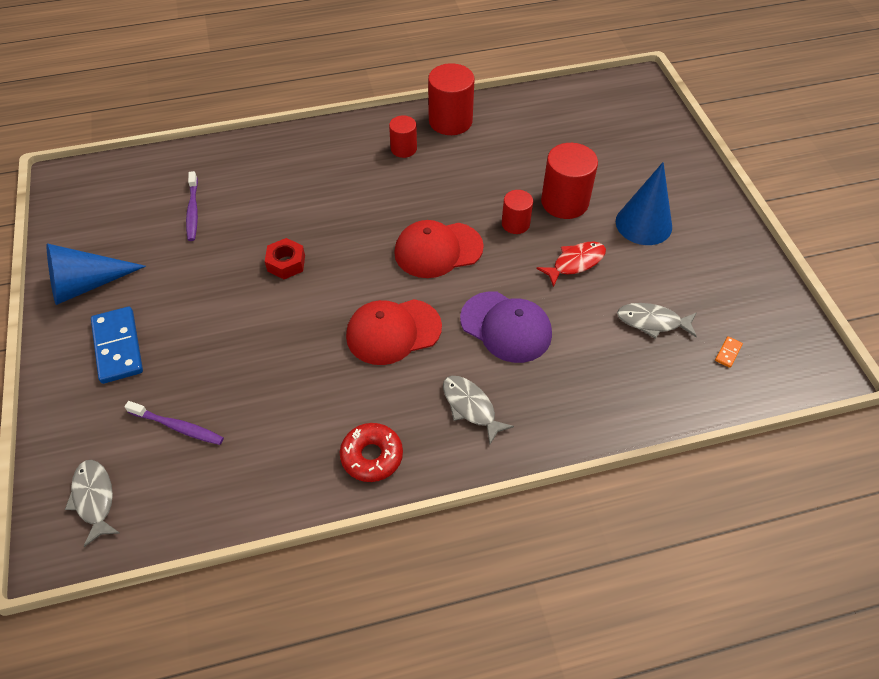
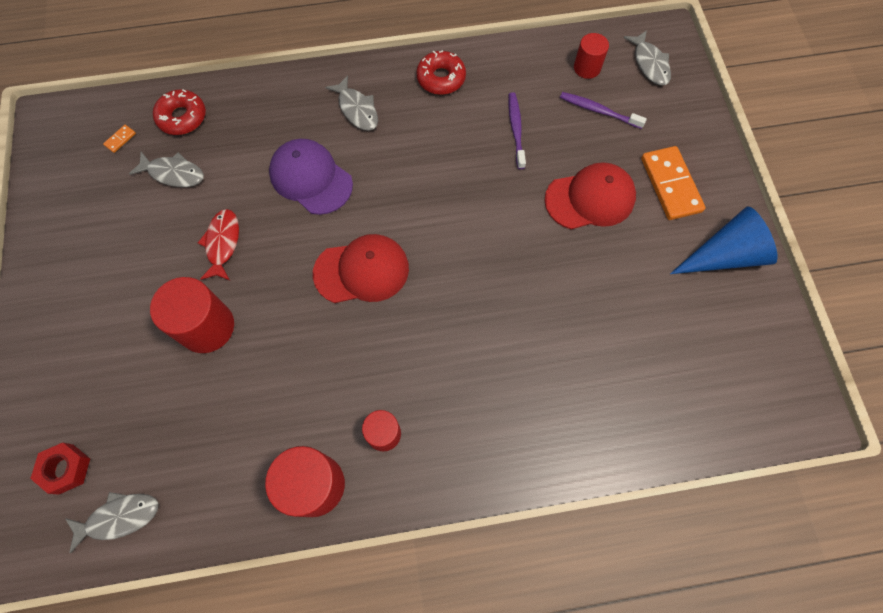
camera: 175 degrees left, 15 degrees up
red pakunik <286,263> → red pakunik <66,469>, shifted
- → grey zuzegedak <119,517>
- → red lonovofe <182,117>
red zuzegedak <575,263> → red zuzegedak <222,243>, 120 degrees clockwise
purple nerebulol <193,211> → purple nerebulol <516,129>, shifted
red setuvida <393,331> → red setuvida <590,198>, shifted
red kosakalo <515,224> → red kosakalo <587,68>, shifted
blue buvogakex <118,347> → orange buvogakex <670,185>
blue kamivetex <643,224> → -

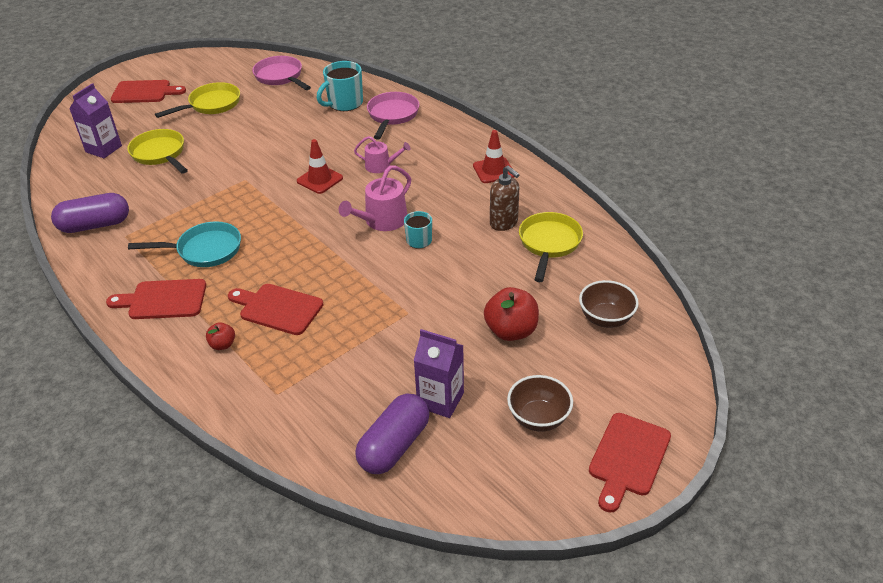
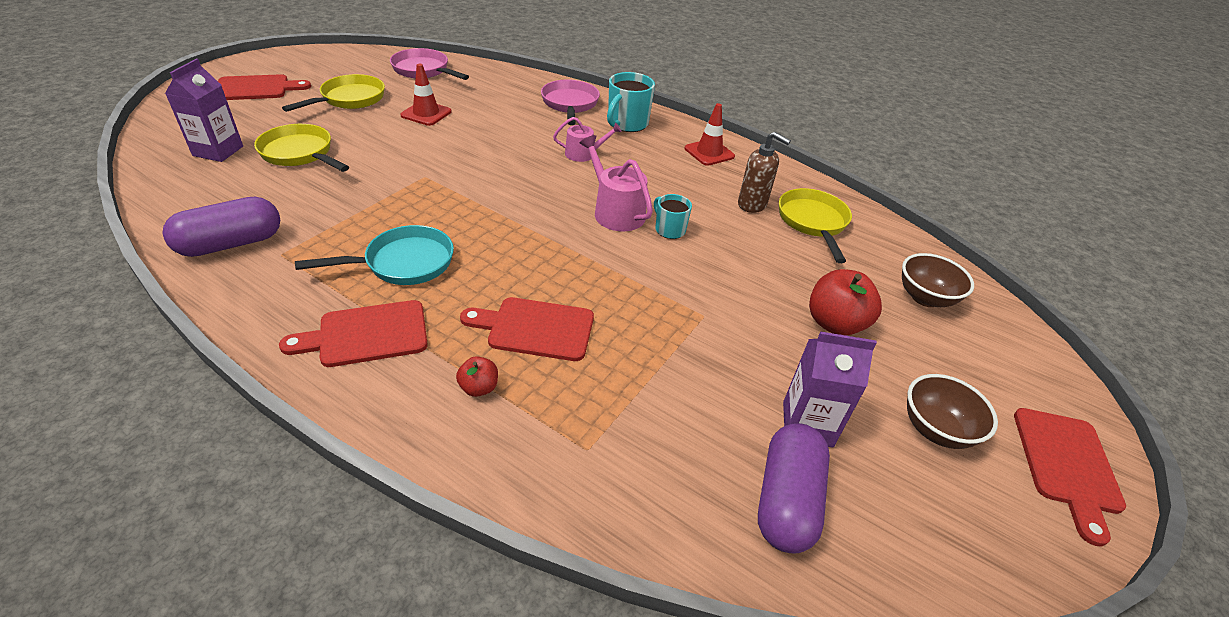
camera: 20 degrees left, 0 degrees up
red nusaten <320,180> → red nusaten <426,113>, shifted
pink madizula <382,221> → pink madizula <615,211>, 120 degrees clockwise
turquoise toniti <344,103> → turquoise toniti <627,124>, shifted

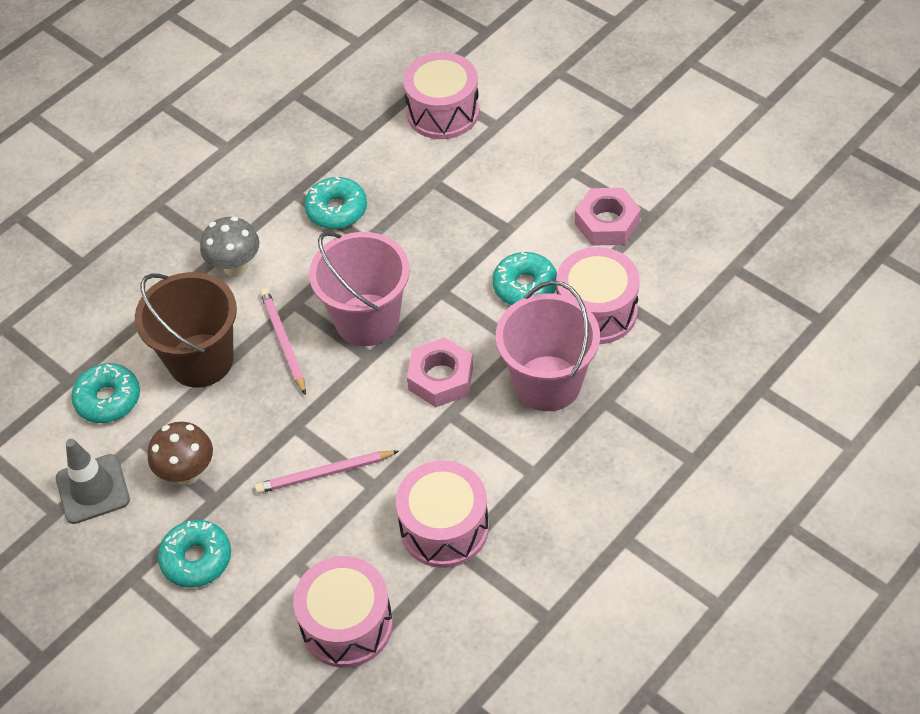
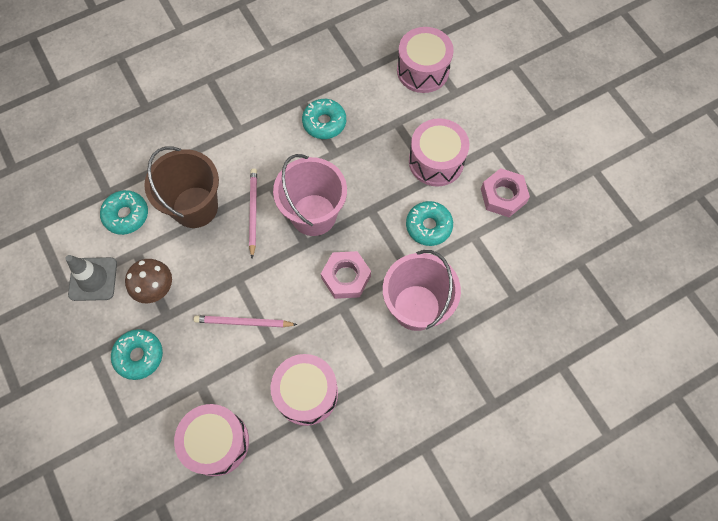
camera: 15 degrees right, 15 degrees up
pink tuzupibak <596,311> → pink tuzupibak <436,161>, shifted
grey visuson <235,267> → -

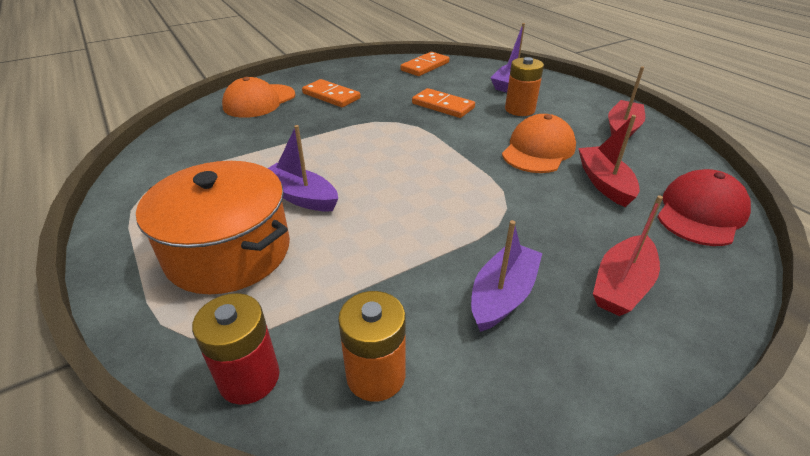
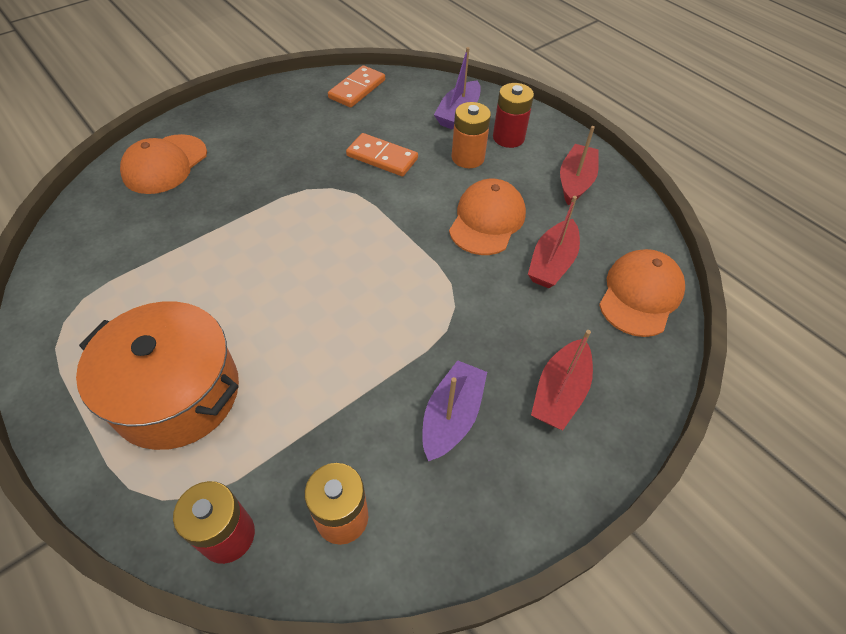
camera: 10 degrees left, 15 degrees up
- → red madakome <508,137>
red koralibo <604,183> → red koralibo <552,263>, 135 degrees counterclockwise
red setuvida <701,213> → orange setuvida <640,295>
purple koralibo <300,197> → -
orange buvogakex <331,96> → -

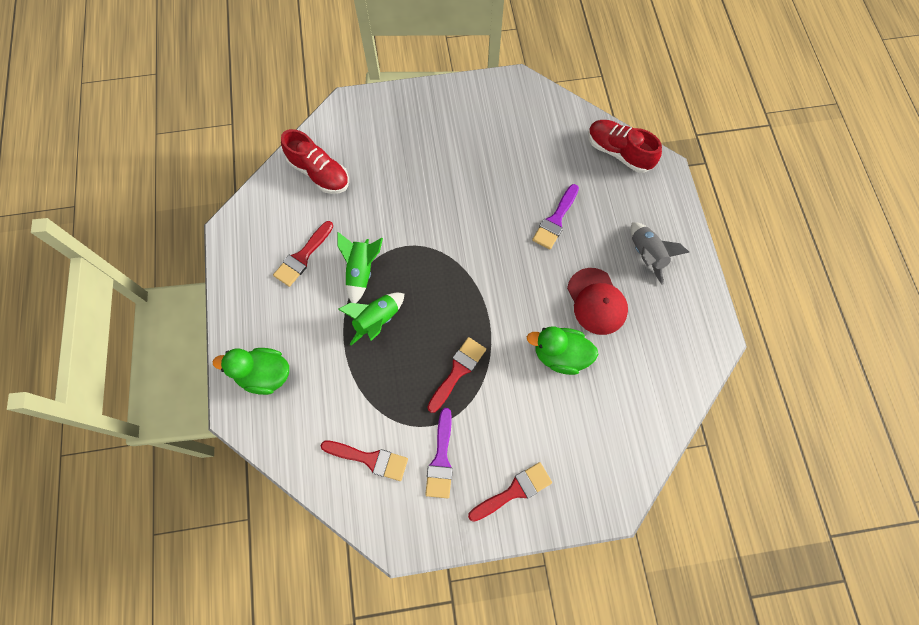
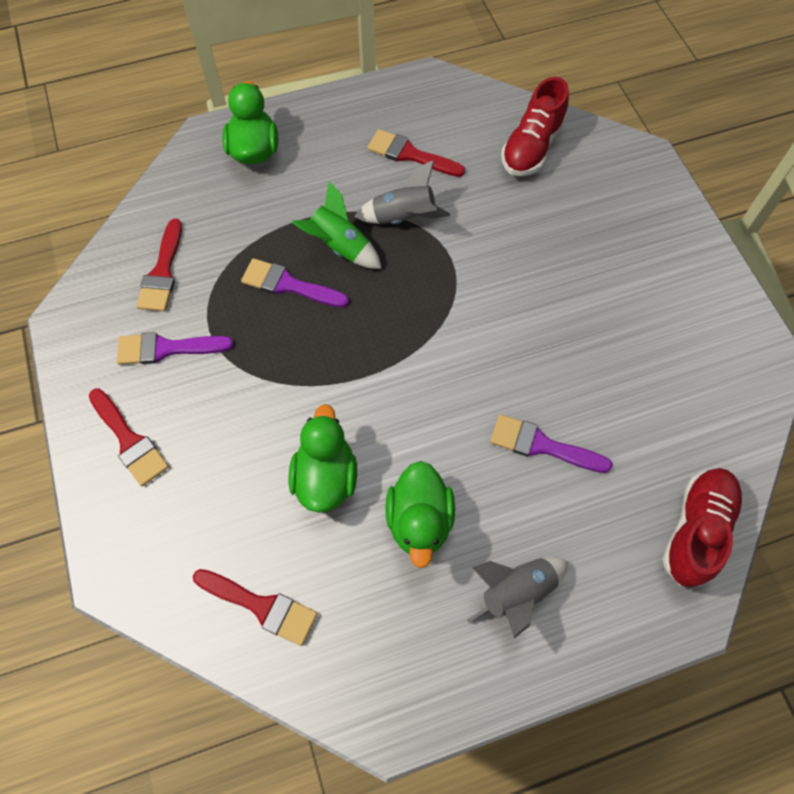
camera: 80 degrees right, 5 degrees down
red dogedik <458,371> → red dogedik <261,606>, shifted
- → purple dogedik <288,285>
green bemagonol <361,271> → grey bemagonol <403,218>
red setuvida <596,301> → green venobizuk <419,521>

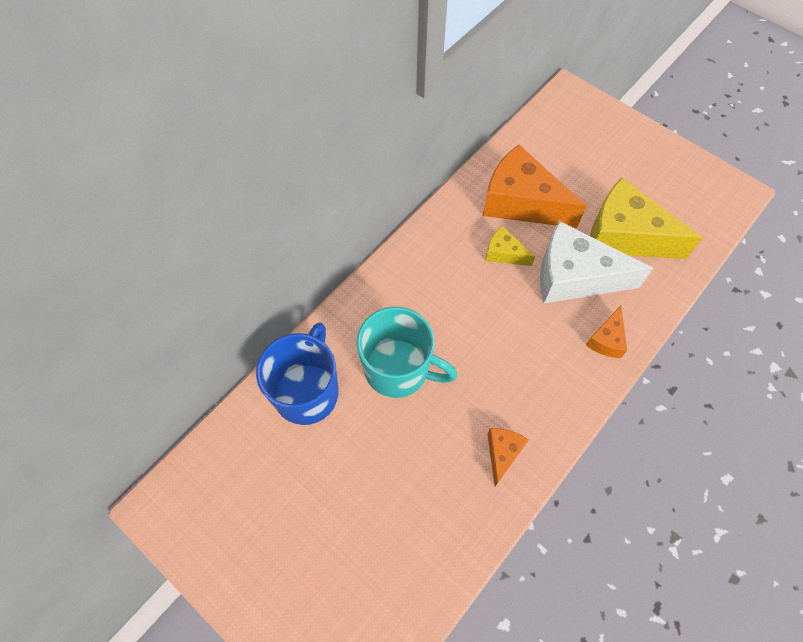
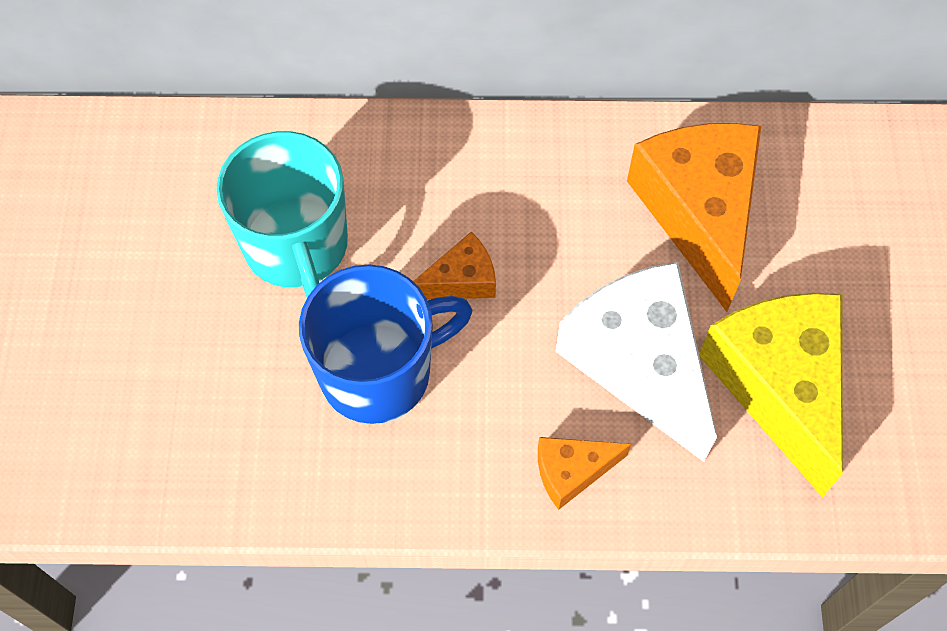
camera: 50 degrees right, 0 degrees up
blue toniti <307,392> → blue toniti <379,372>, shifted
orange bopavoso <502,453> → orange bopavoso <461,280>, shifted
yellow bopavoso <504,253> → -

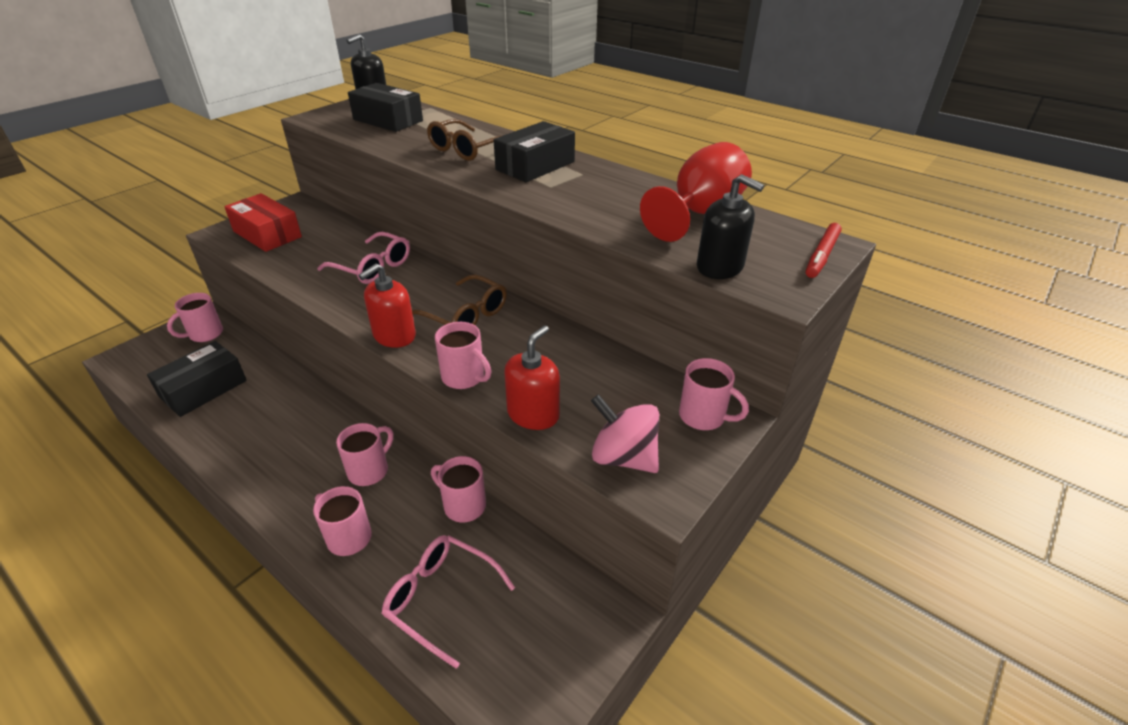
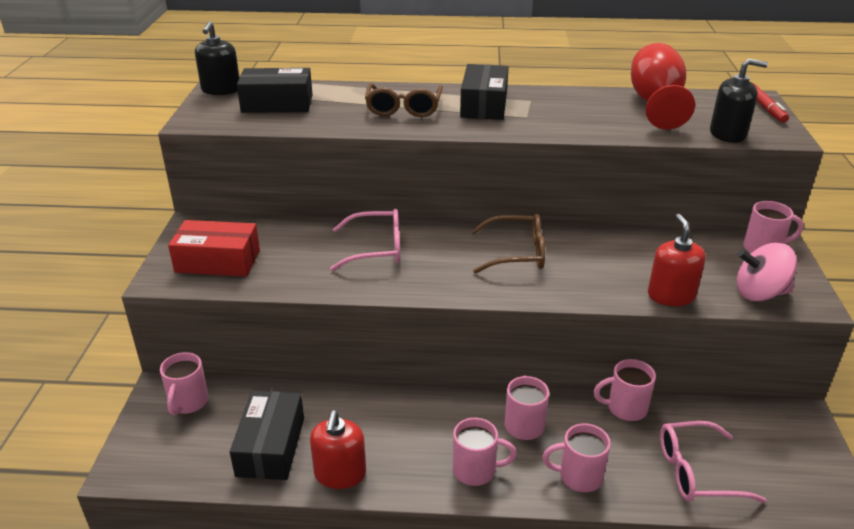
camera: 35 degrees left, 5 degrees down
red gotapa <394,336> → red gotapa <340,474>, shifted
pink toniti <464,377> → pink toniti <476,470>, shifted

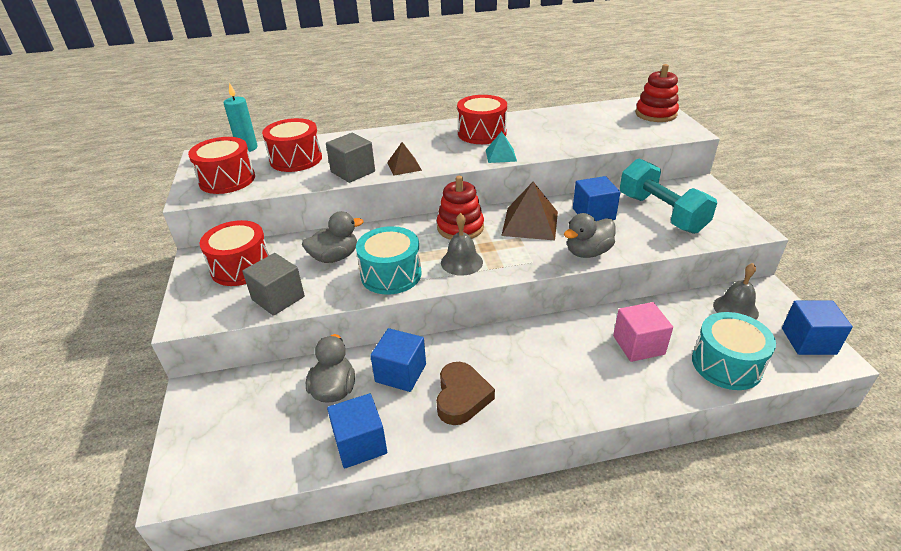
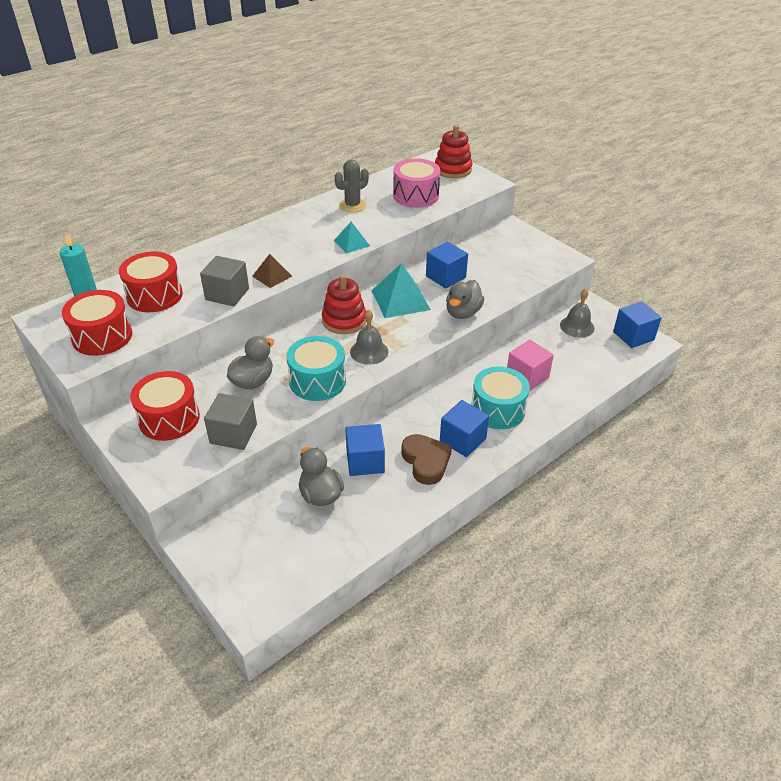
camera: 30 degrees left, 5 degrees up
- → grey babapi <352,205>
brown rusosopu <530,223> → turquoise rusosopu <400,300>
- → pink tuzupibak <416,195>
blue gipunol <360,444> → blue gipunol <462,440>, shifted
turquoise tuzupibak <726,364> → turquoise tuzupibak <498,409>, shifted
red tuzupibak <482,133> → -
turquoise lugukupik <661,213> → -

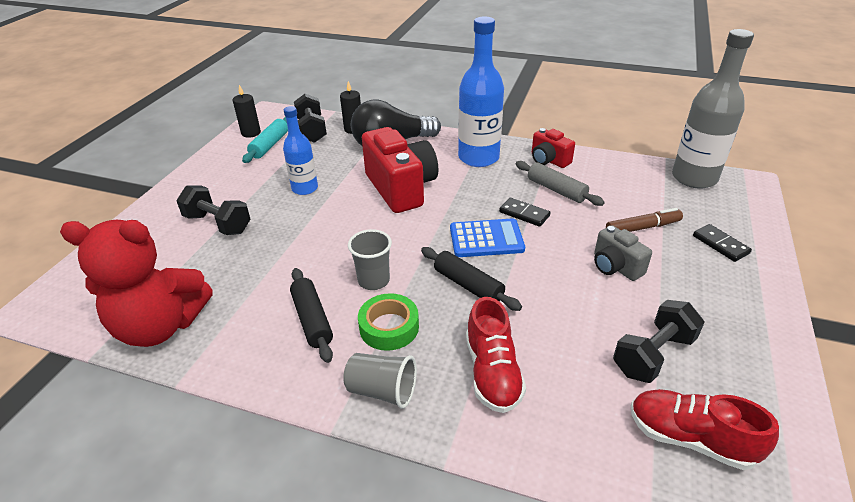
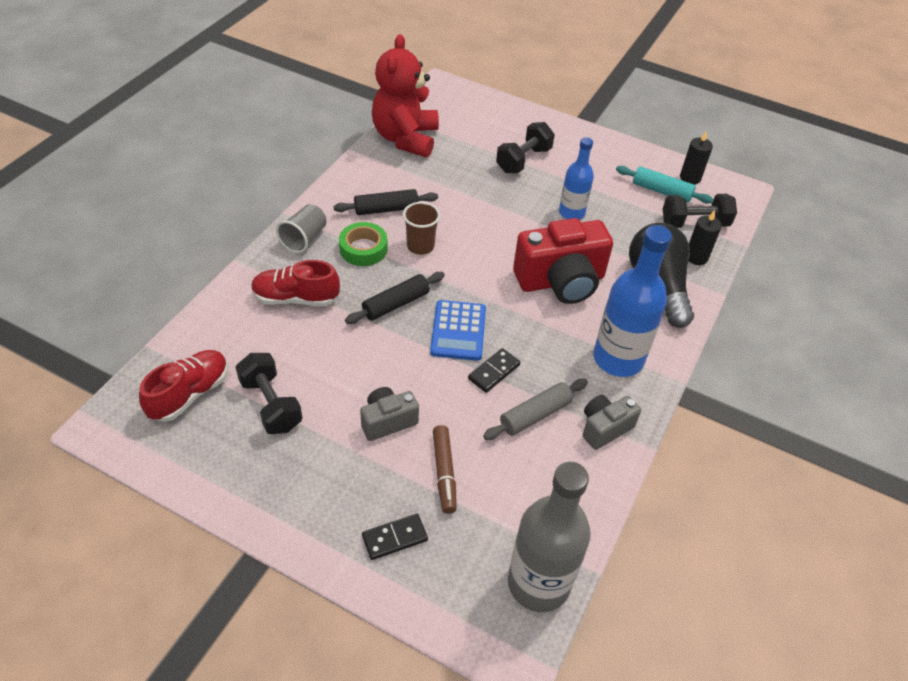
camera: 95 degrees right, 10 degrees up
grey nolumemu <373,281> → brown nolumemu <420,246>
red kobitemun <548,160> → grey kobitemun <604,428>

